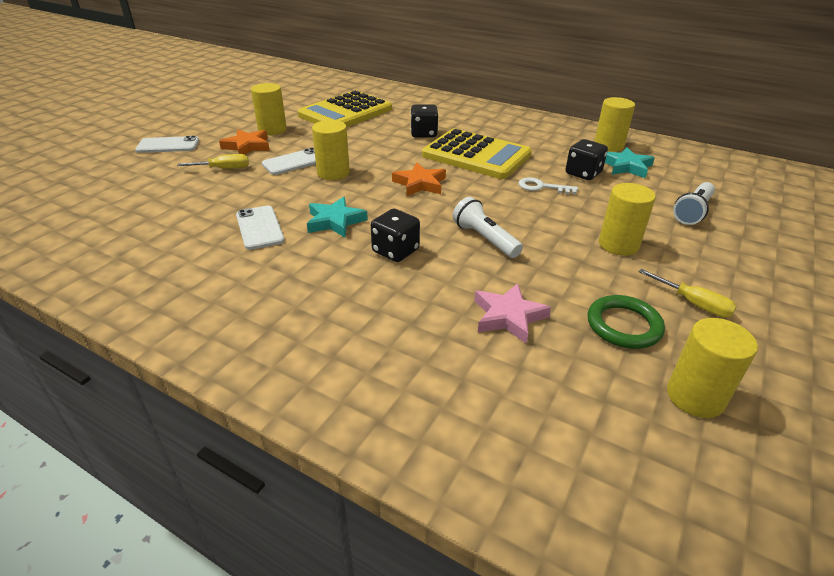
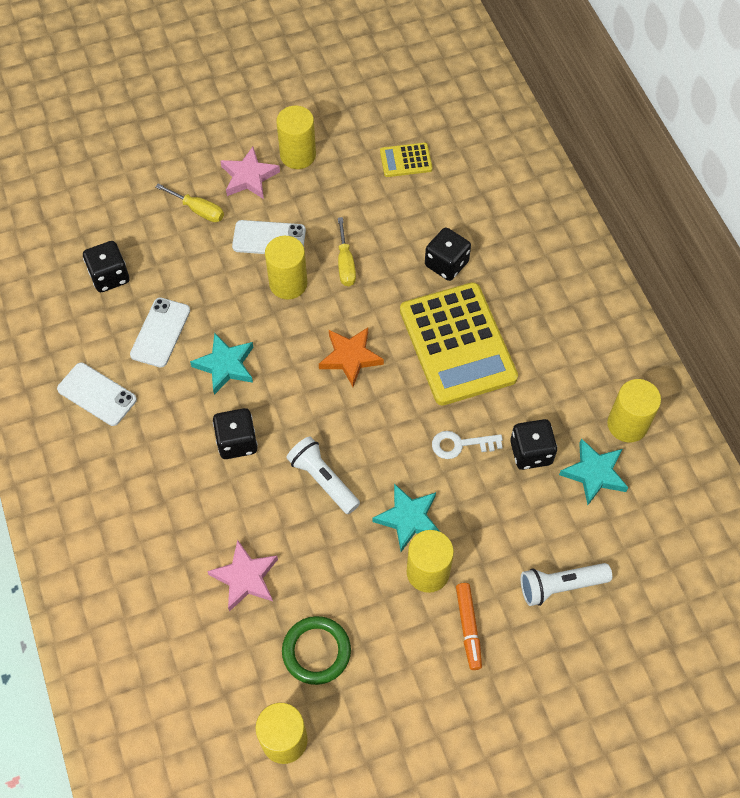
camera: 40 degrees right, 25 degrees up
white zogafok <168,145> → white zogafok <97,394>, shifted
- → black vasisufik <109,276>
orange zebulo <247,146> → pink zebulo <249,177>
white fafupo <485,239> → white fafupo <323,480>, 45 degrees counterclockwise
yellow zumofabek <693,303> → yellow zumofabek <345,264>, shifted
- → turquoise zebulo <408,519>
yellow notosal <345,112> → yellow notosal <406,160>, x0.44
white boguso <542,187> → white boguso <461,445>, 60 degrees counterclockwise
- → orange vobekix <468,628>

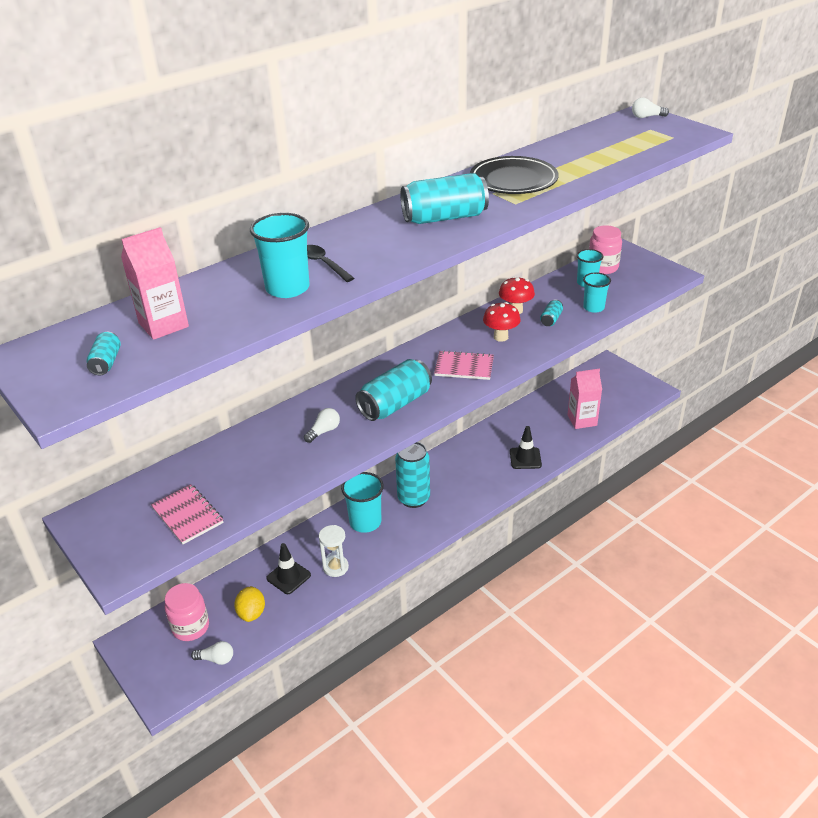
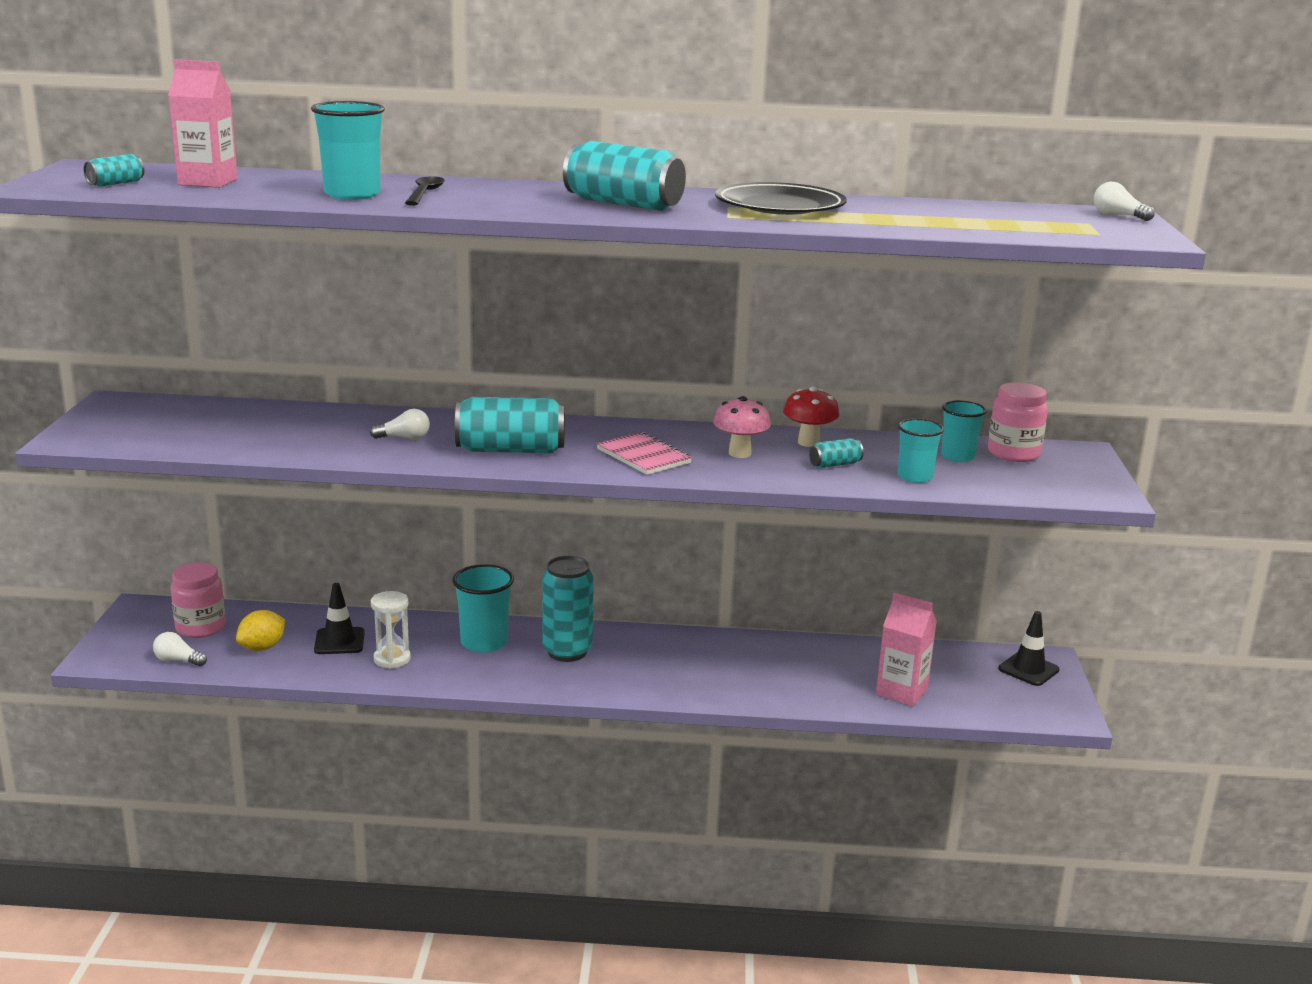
camera: 40 degrees right, 15 degrees down
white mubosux <216,659> → white mubosux <178,660>, 150 degrees clockwise
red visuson <501,337> → pink visuson <739,453>
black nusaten <525,458> → black nusaten <1028,669>, shifted
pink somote <187,515> → -

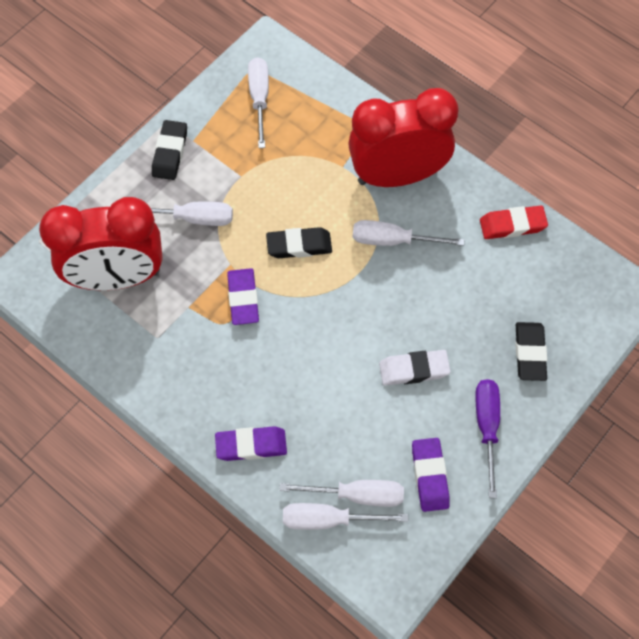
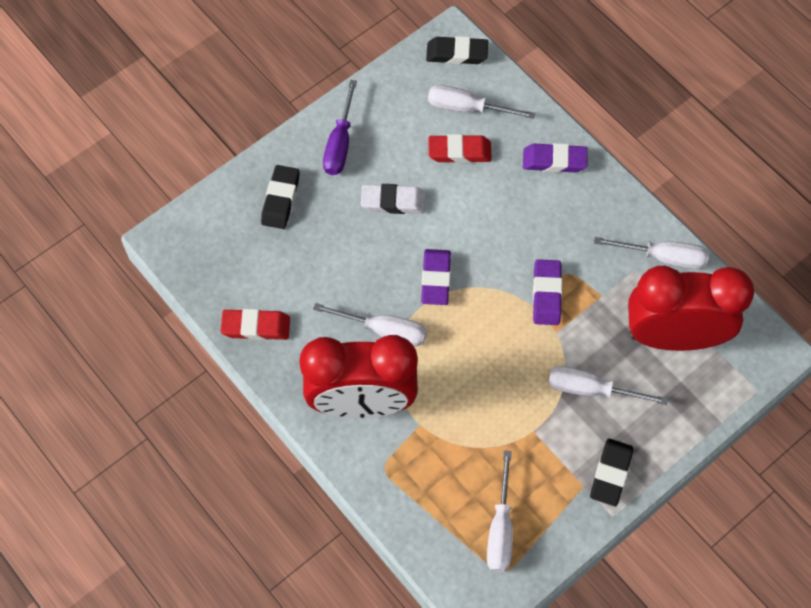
camera: 170 degrees left, 0 degrees up
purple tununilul <429,476> → purple tununilul <436,279>, shifted
black tununilul <299,245> → black tununilul <457,53>, shifted
- → red tununilul <459,152>
white zumofabek <328,520> → white zumofabek <663,257>, shifted

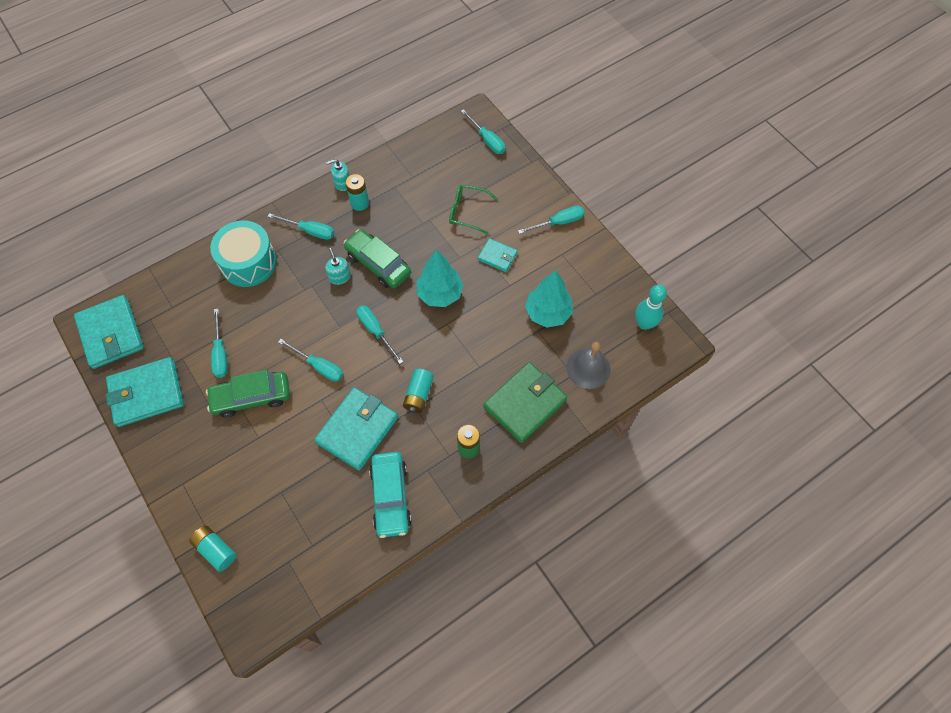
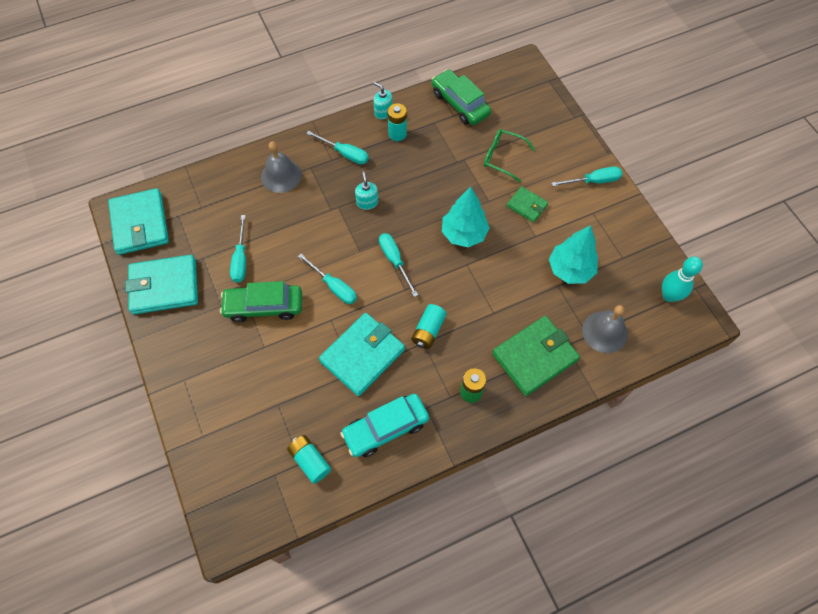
camera: 10 degrees right, 0 degrees up
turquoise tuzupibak <248,262> → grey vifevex <281,175>
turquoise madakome <216,550> → turquoise madakome <310,461>, shifted
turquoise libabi <390,497> → turquoise libabi <385,428>, 60 degrees clockwise
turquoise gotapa <342,183> → turquoise gotapa <383,112>, 45 degrees clockwise
green libabi <378,264> → green libabi <460,104>, shifted
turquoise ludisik <497,256> → green ludisik <527,206>
turquoise zumofabek <487,140> → -

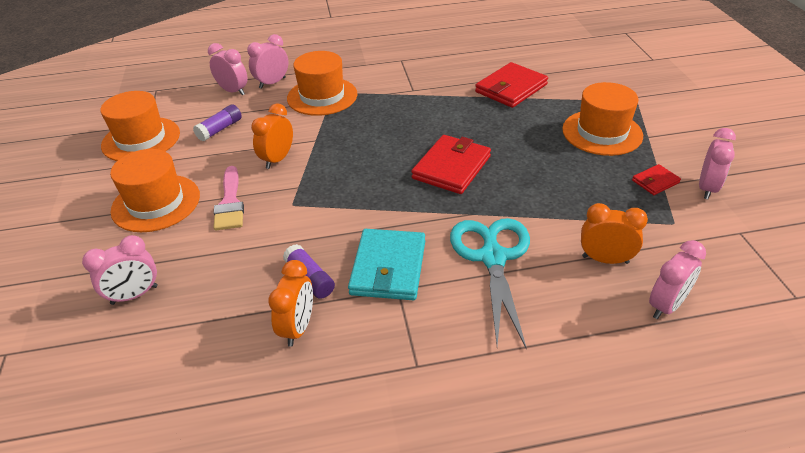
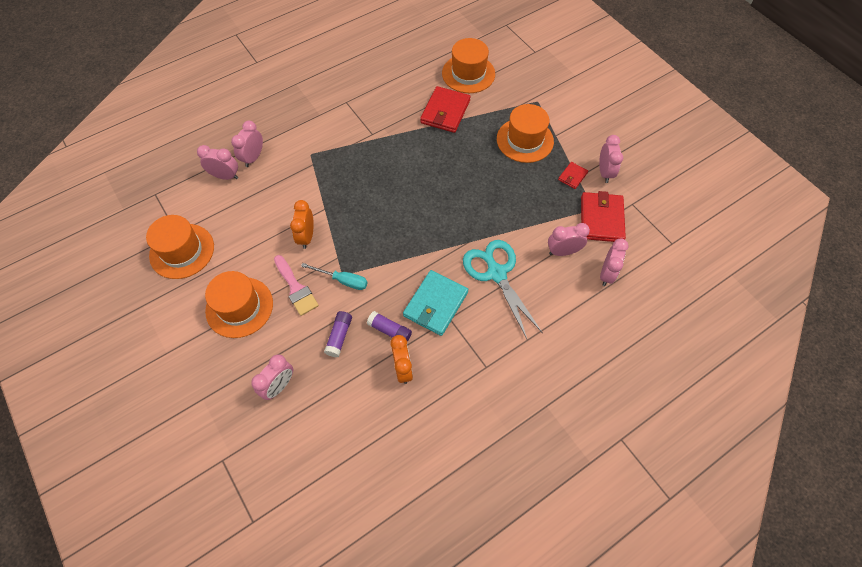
camera: 25 degrees left, 20 degrees up
- → turquoise zumofabek <342,280>
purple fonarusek <220,129> → purple fonarusek <339,336>, shifted
turquoise ludisik <388,268> → turquoise ludisik <435,304>, 45 degrees clockwise
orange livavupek <322,96> → orange livavupek <468,74>, shifted
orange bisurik <605,259> → pink bisurik <563,251>
red ludisik <452,167> → red ludisik <601,219>, shifted

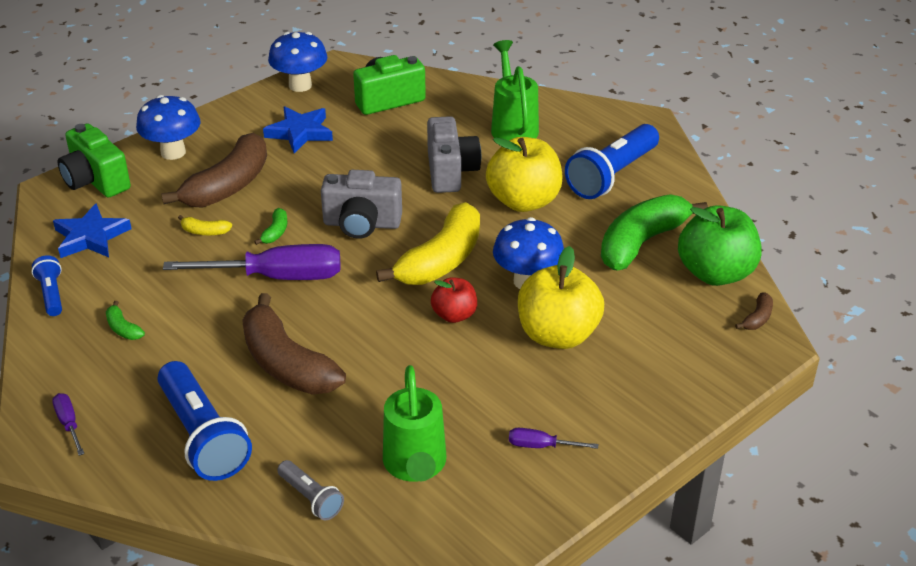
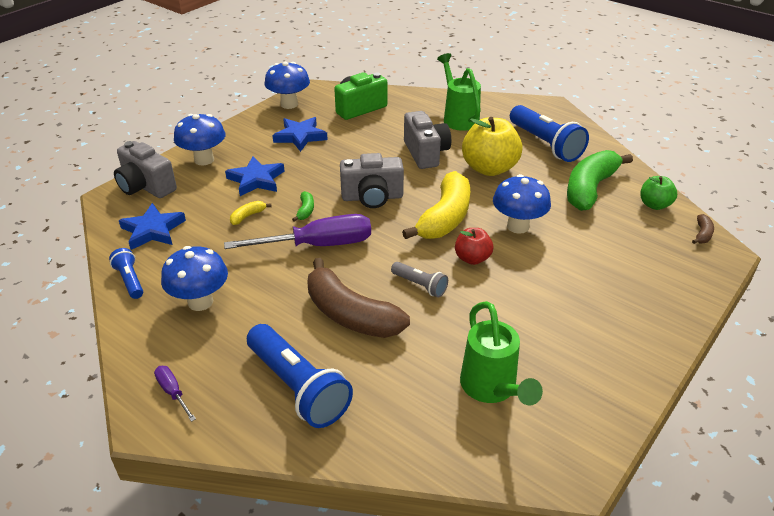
camera: 10 degrees left, 0 degrees up
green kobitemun <95,181> → grey kobitemun <146,187>
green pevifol <123,328> → blue visuson <200,302>
brown pevifol <228,186> → blue zebulo <256,180>
yellow pevifol <205,232> → yellow pevifol <248,216>, 135 degrees clockwise
grey fafupo <311,498> → grey fafupo <420,285>, shifted
blue fafupo <612,175> → blue fafupo <545,144>, 60 degrees counterclockwise
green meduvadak <715,273> → green meduvadak <654,205>, x0.55
purple zumofabek <541,446> → -
yellow meduvadak <557,335> → -

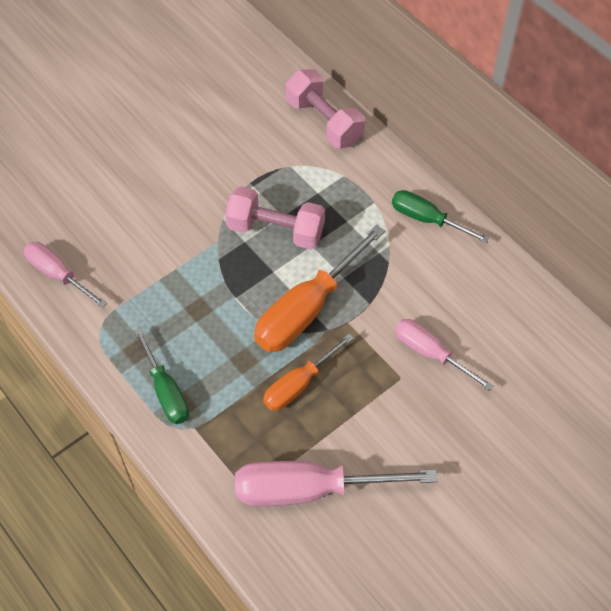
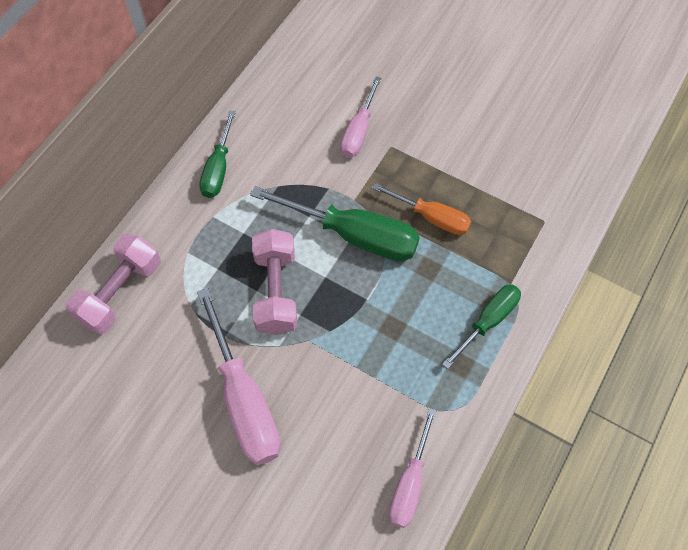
camera: 110 degrees left, 5 degrees up
pink zumofabek <308,489> → pink zumofabek <244,401>, shifted
orange zumofabek <306,310> → green zumofabek <355,235>

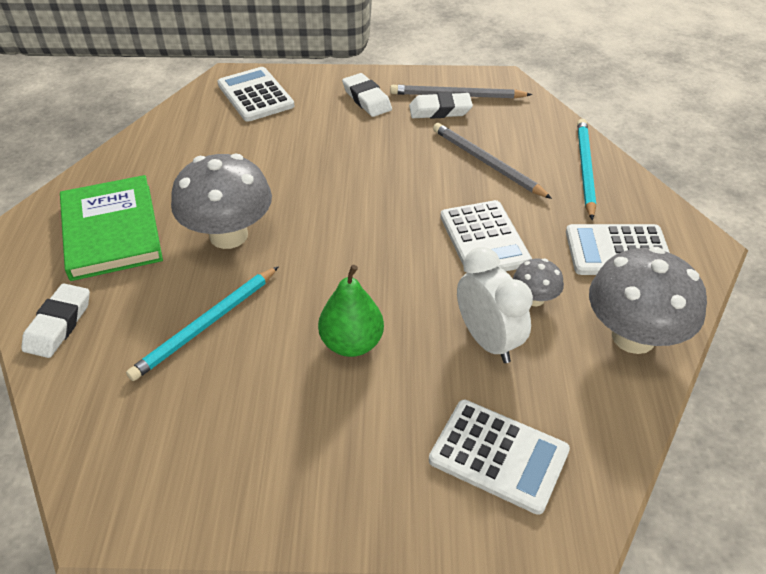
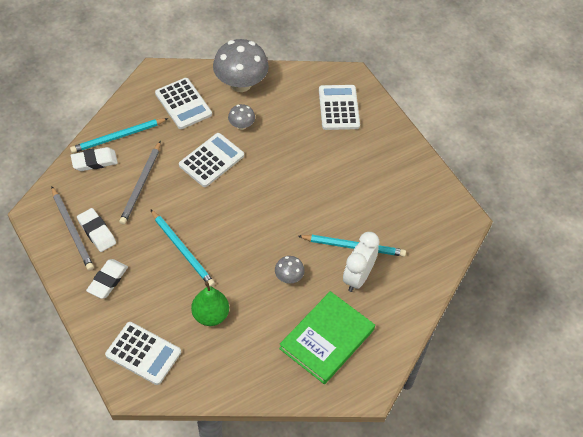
camera: 125 degrees left, 10 degrees up
white tununilul <59,324> → white tununilul <94,161>, shifted
white notosal <255,95> → white notosal <143,353>, 90 degrees counterclockwise
- → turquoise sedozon <182,249>
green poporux <351,343> → green poporux <210,315>, shifted
grey visuson <228,235> → grey visuson <289,277>, x0.48
white bisurik <488,341> → white bisurik <358,277>, shifted

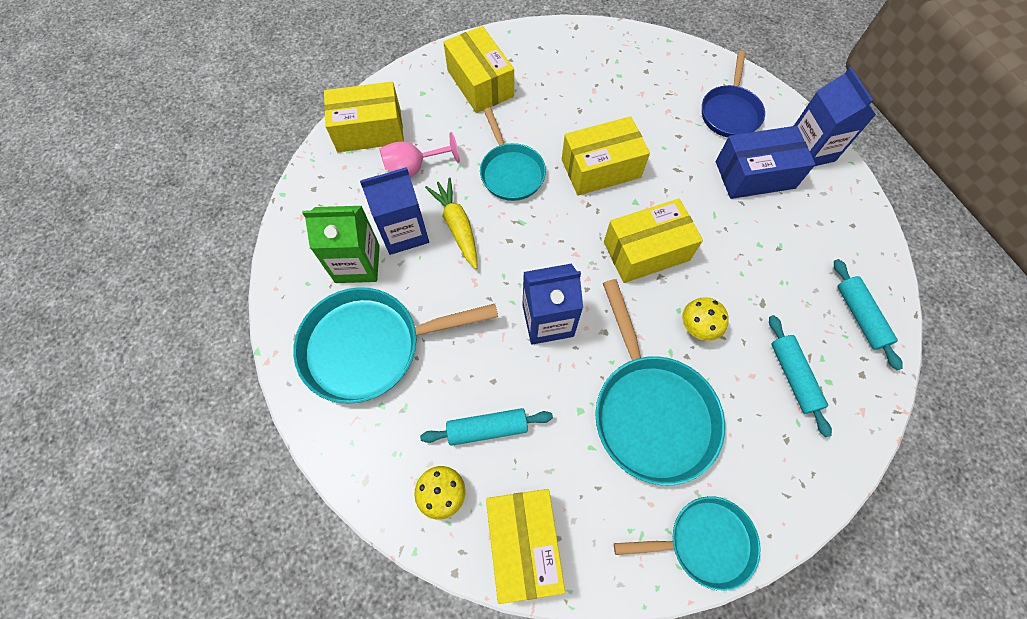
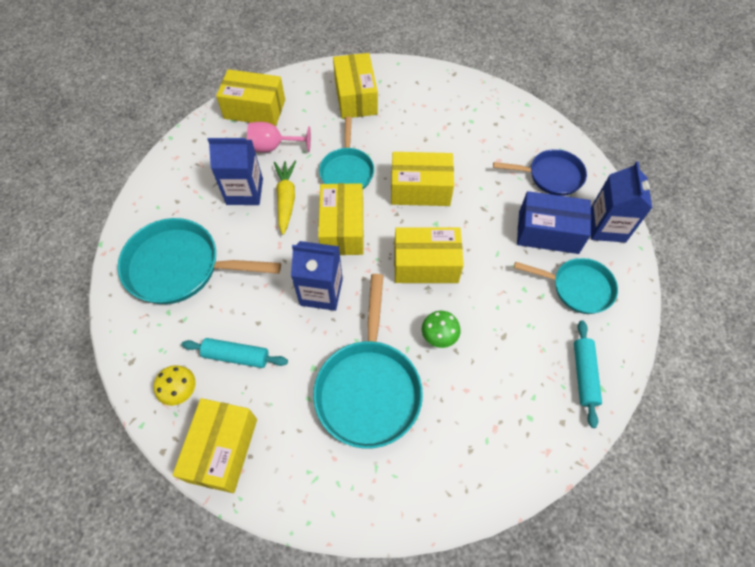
camera: 20 degrees right, 5 degrees down
- → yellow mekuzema <342,229>
yellow visuson <697,327> → green visuson <439,337>
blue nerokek <730,112> → blue nerokek <551,176>, 120 degrees counterclockwise
turquoise nerokek <704,542> → turquoise nerokek <577,288>, shifted
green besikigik <357,263> → -
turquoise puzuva <793,376> → -

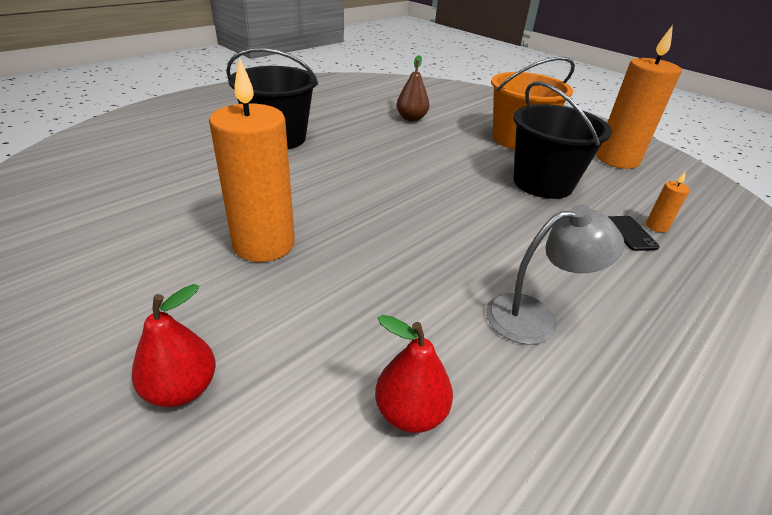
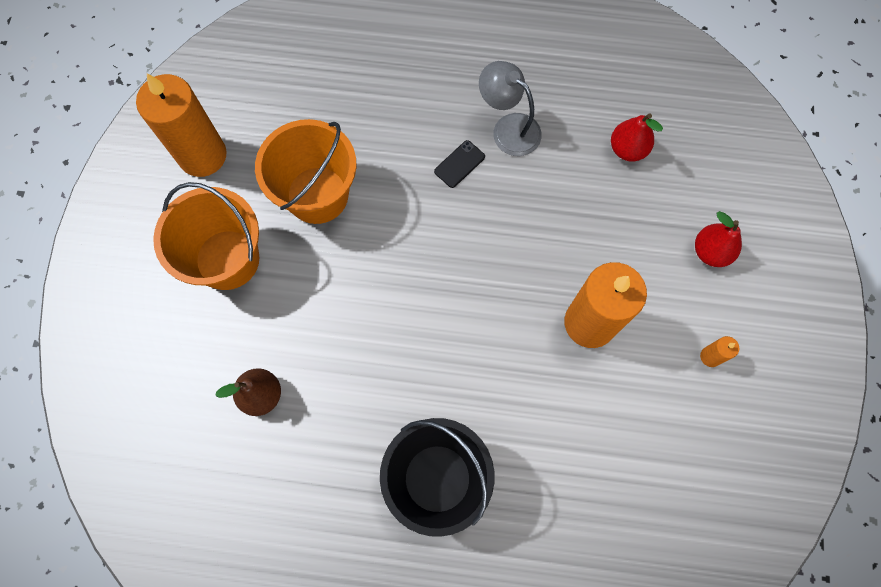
camera: 125 degrees left, 35 degrees up
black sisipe <542,183> → orange sisipe <317,195>
black zogafok <630,233> → black zogafok <459,164>, shifted
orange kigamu <656,226> → orange kigamu <710,356>, shifted

